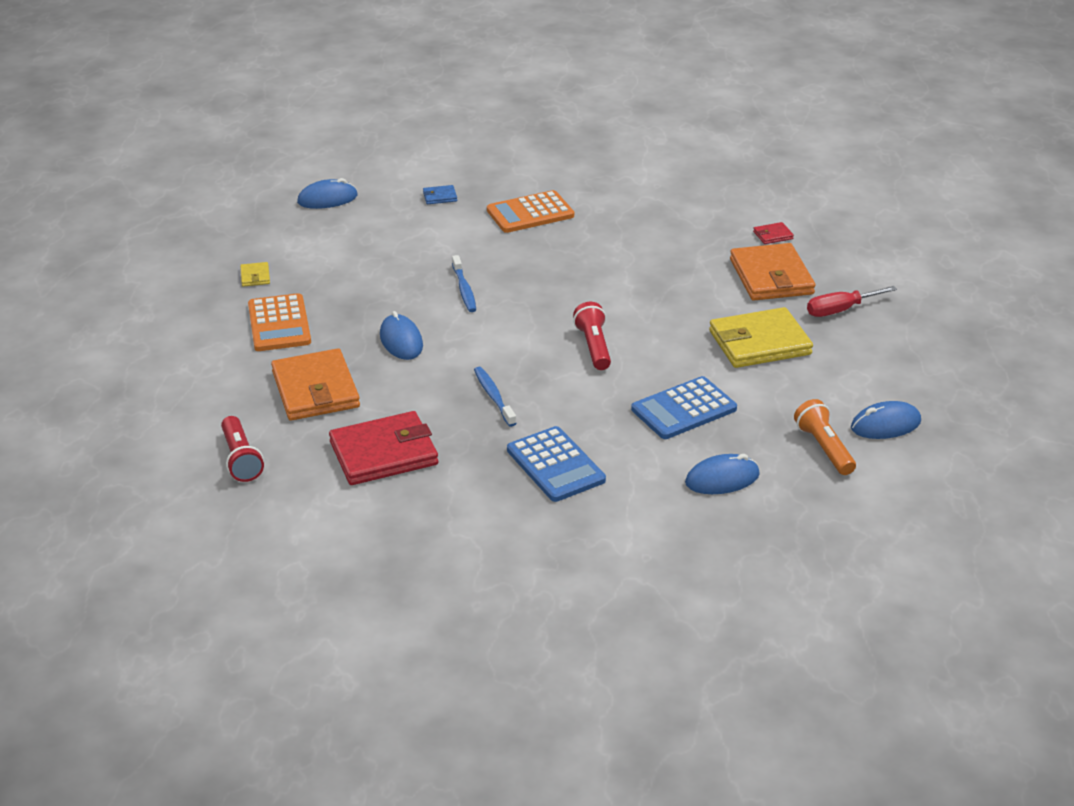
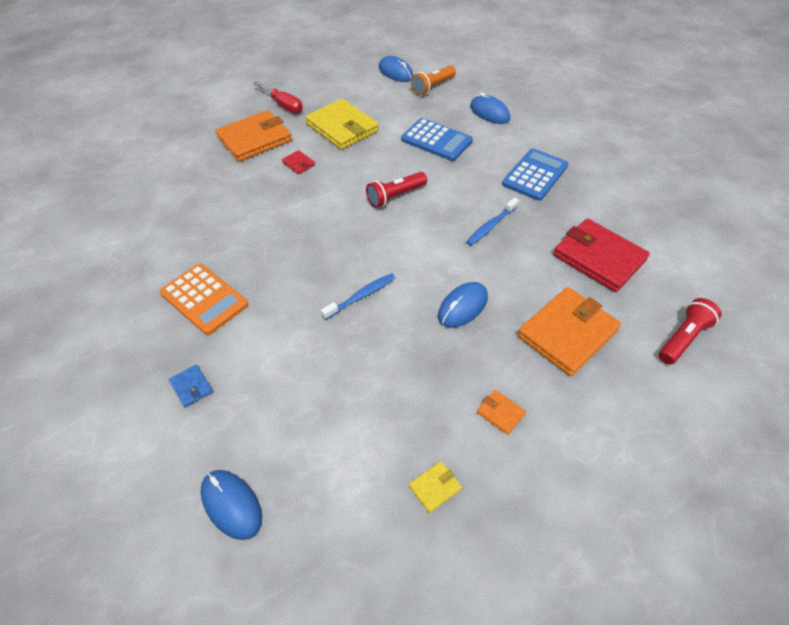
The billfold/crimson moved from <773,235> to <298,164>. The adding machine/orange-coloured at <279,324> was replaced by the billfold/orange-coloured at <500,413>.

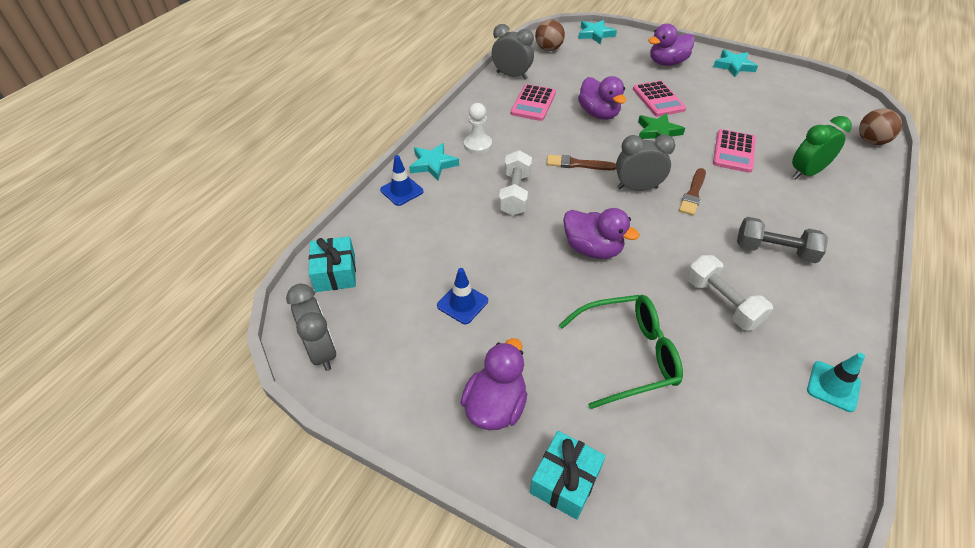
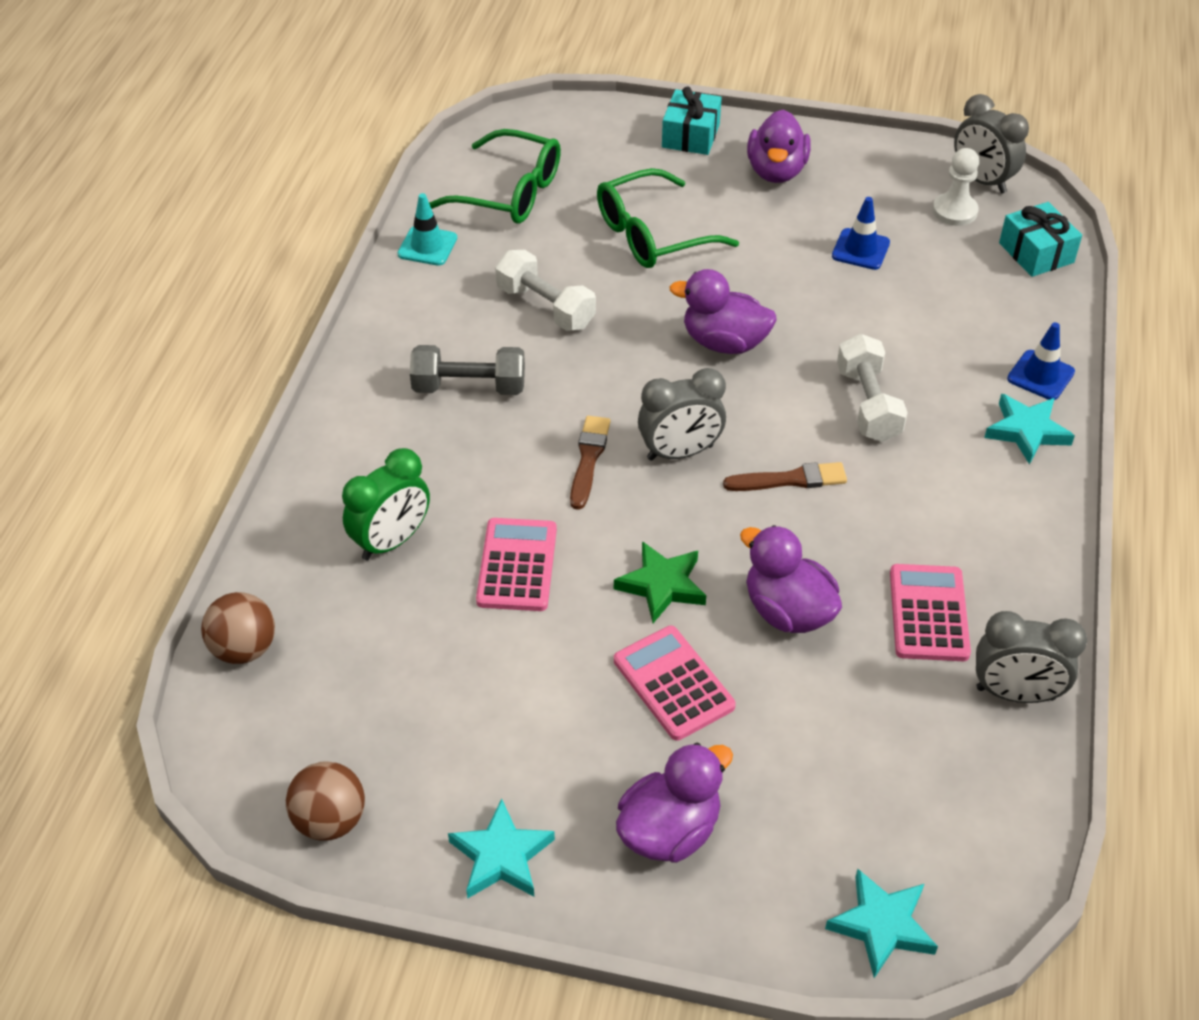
The ball/brown moved from <548,49> to <330,820>. The chess pawn/pure white moved from <478,145> to <954,211>. The eyeglasses/green at <510,193> appeared.

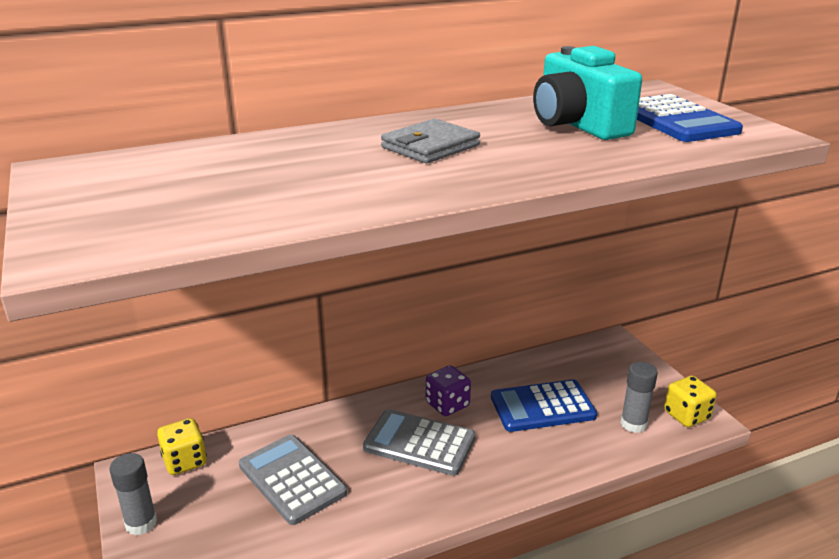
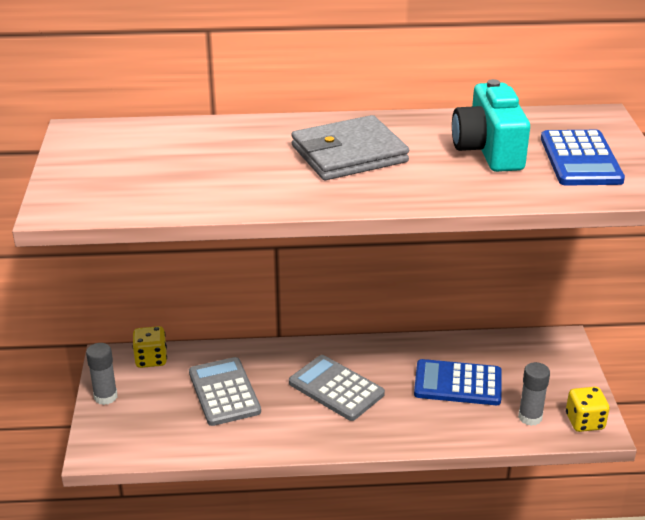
The billfold/grey at <430,146> changed to 1.51 times the size. The game die/purple at <447,405> disappeared.

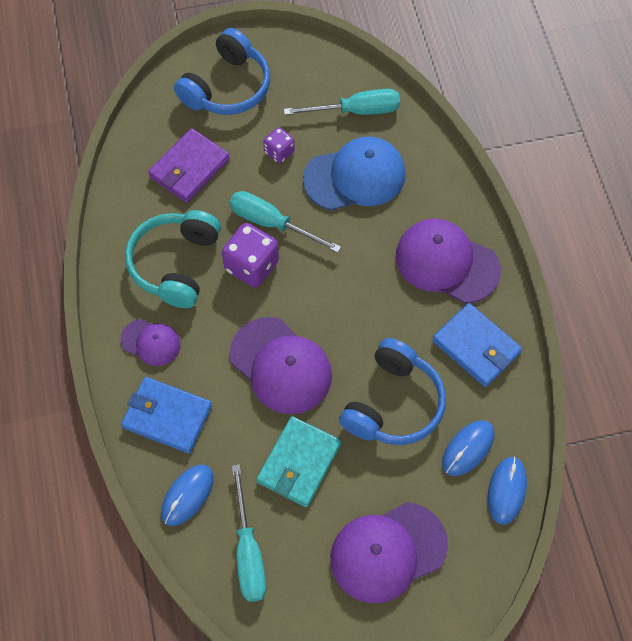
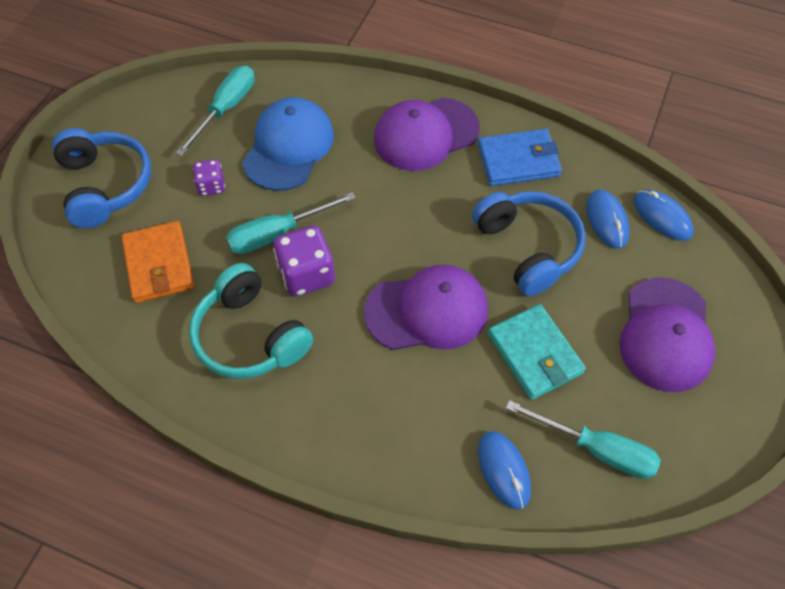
The billfold/purple at <189,168> became the billfold/orange-coloured at <159,264>. The cap/purple at <151,342> disappeared. The billfold/royal blue at <167,416> disappeared.

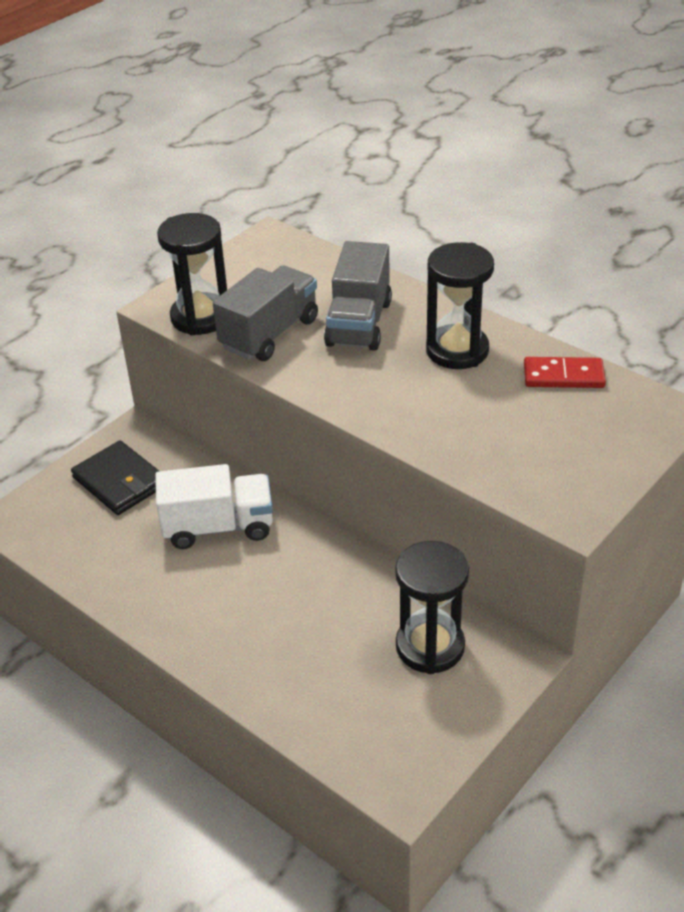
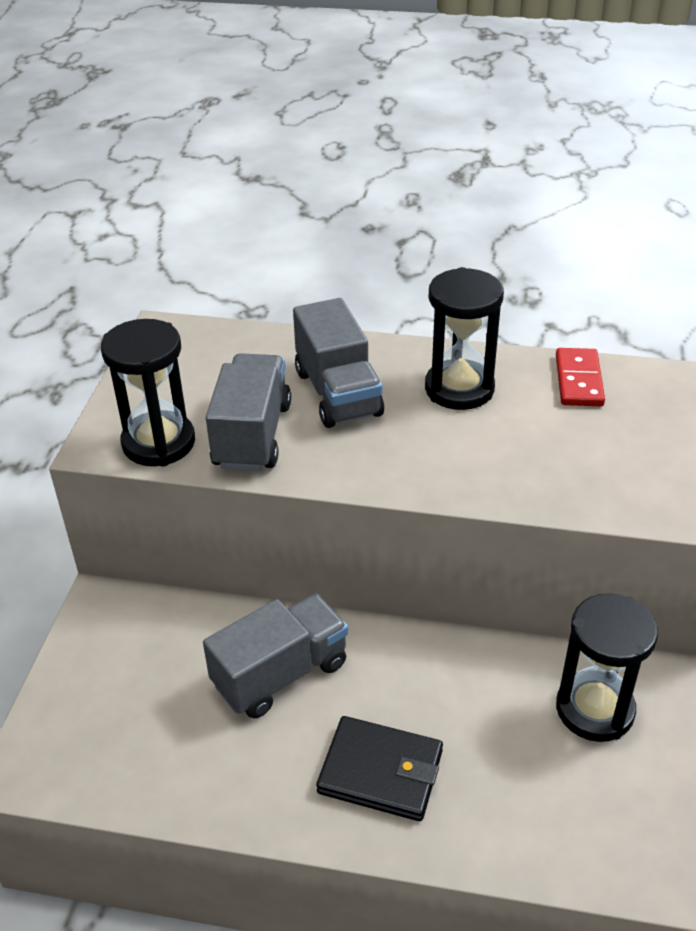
The domino piece/crimson at <563,376> turned 60 degrees counterclockwise. The billfold/jet-black moved from <120,481> to <380,771>. The lorry/pure white at <218,527> became the lorry/grey at <280,674>.

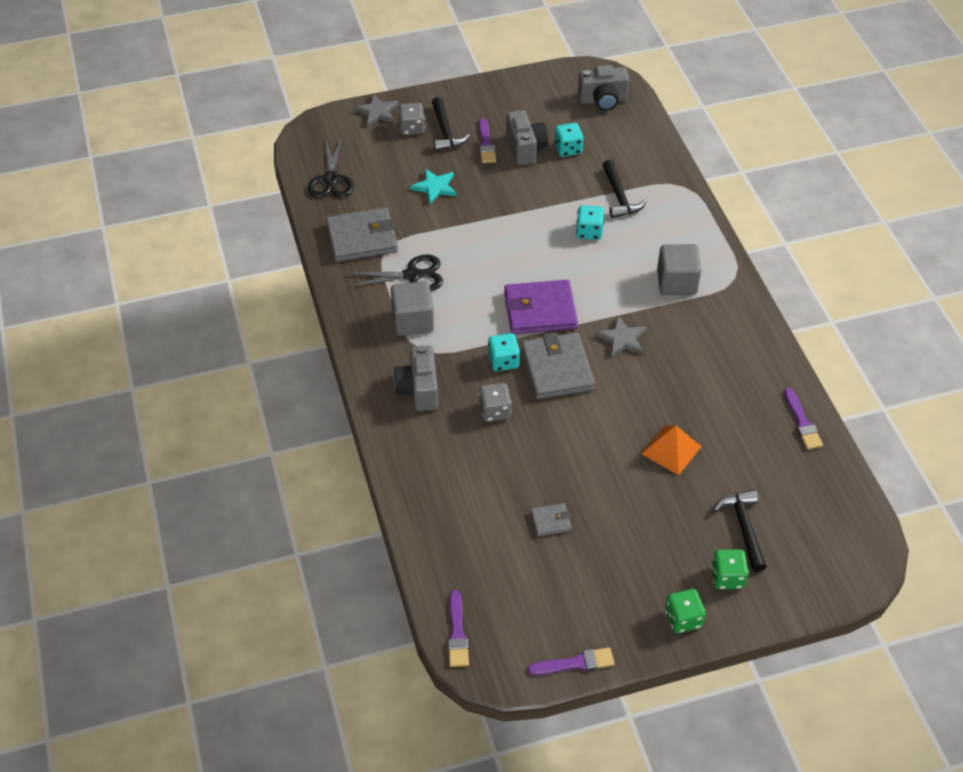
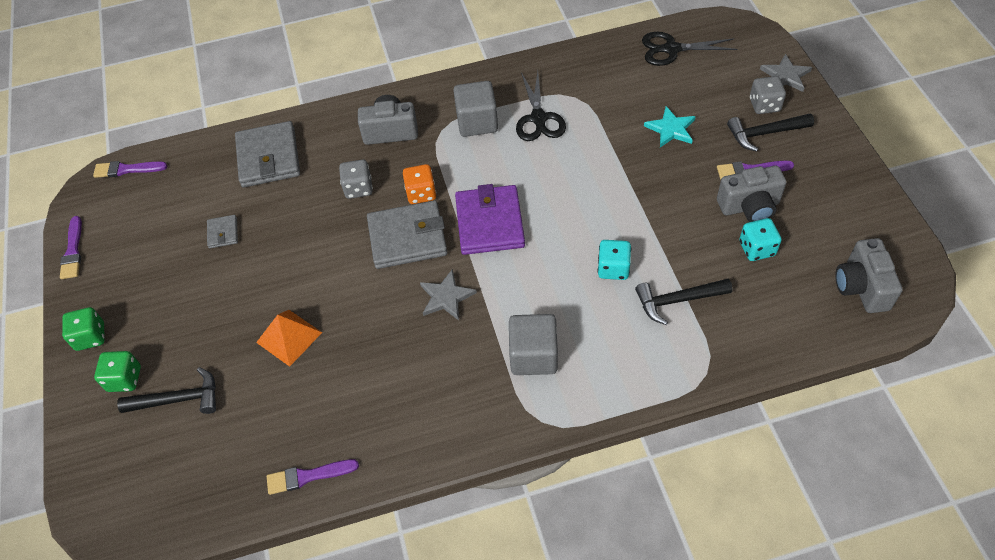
The billfold/grey moved from <362,238> to <269,158>. The game die/teal at <503,361> became the game die/orange-coloured at <421,193>.

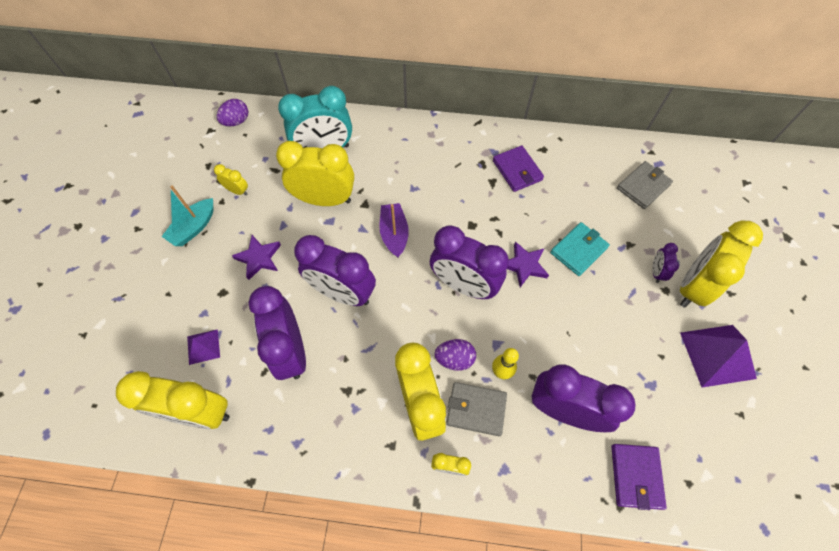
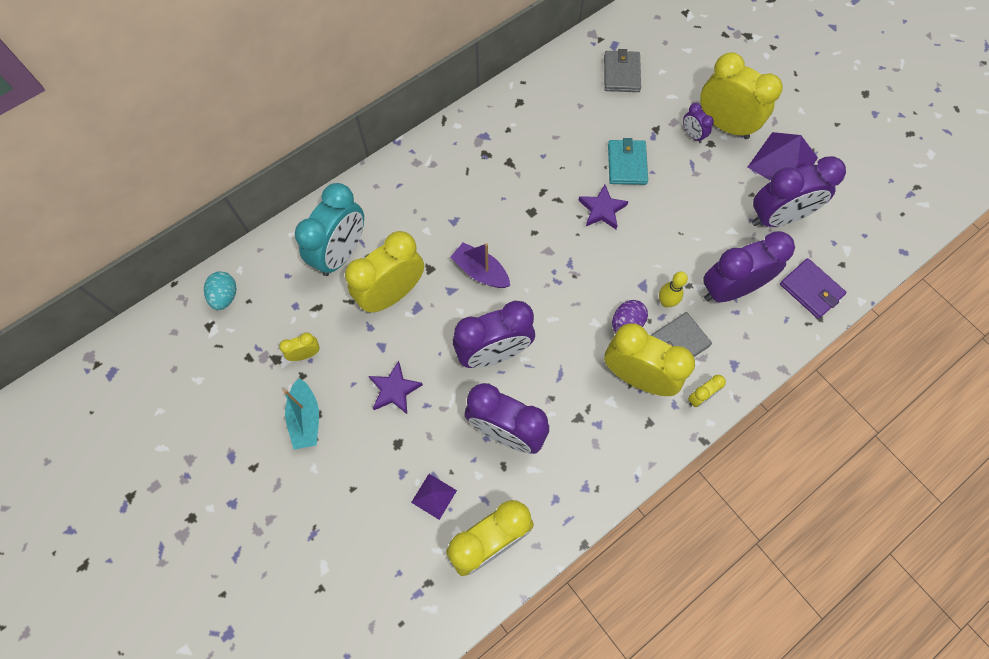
The toy egg/purple at <236,122> became the toy egg/teal at <225,296>. The billfold/purple at <517,170> disappeared. The clock/golden at <693,286> turned 135 degrees clockwise. The clock/purple moved from <464,285> to <777,217>.

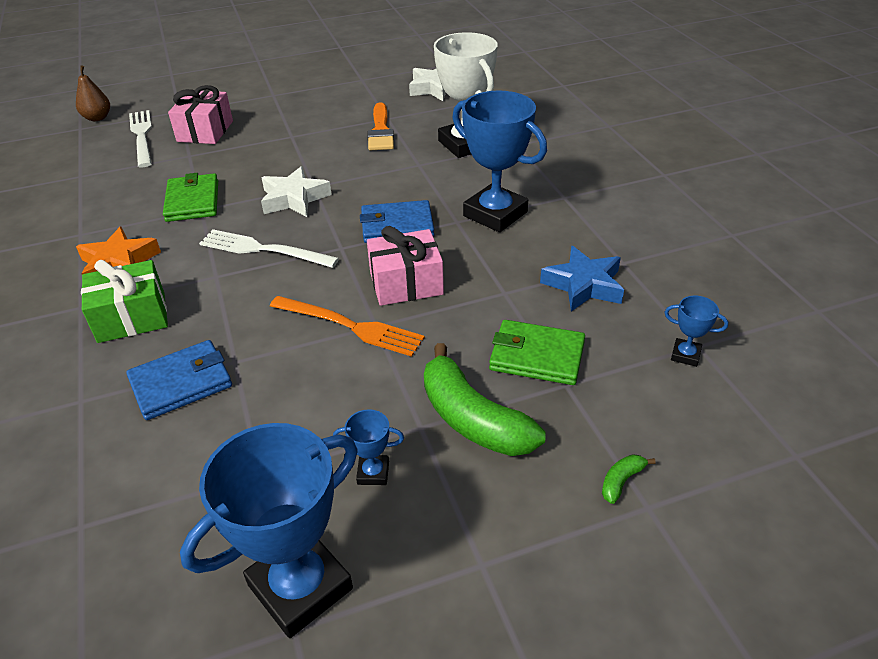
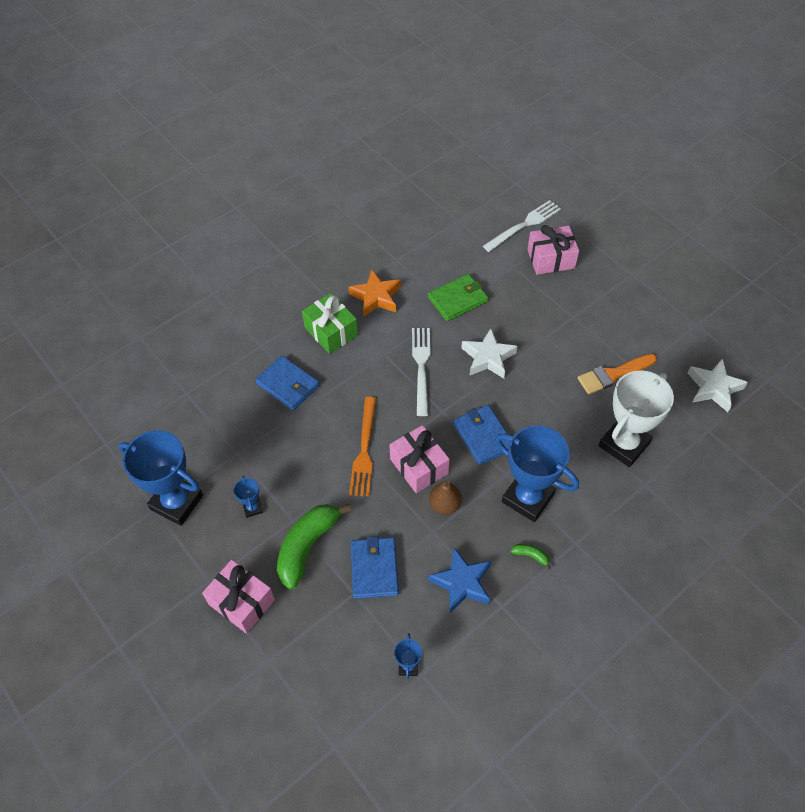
The pear/brown moved from <97,118> to <444,505>. The award cup/royal blue at <495,214> turned 75 degrees counterclockwise. The billfold/green at <536,356> became the billfold/royal blue at <374,569>. The banana fruit/green moved from <621,481> to <530,556>. The wrapped gift/pink at <242,602> appeared.

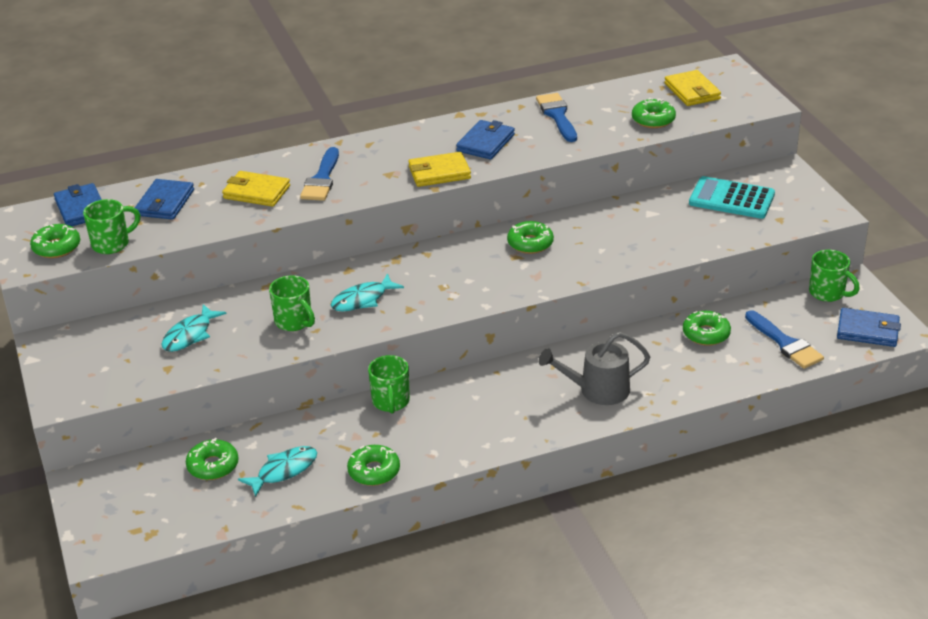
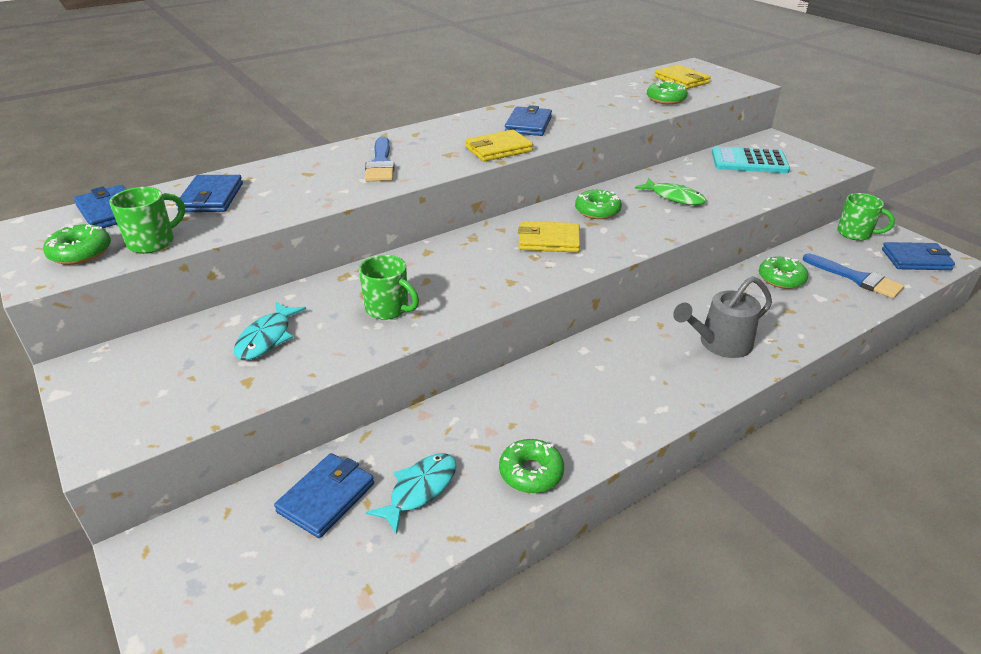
The brush/royal blue at <557,115> disappeared. The billfold/golden moved from <256,192> to <549,240>. The toy fish/teal at <362,300> disappeared. The coffee mug/green at <391,402> disappeared. The doughnut/green at <213,466> was replaced by the billfold/royal blue at <326,498>. The toy fish/green at <674,197> appeared.

